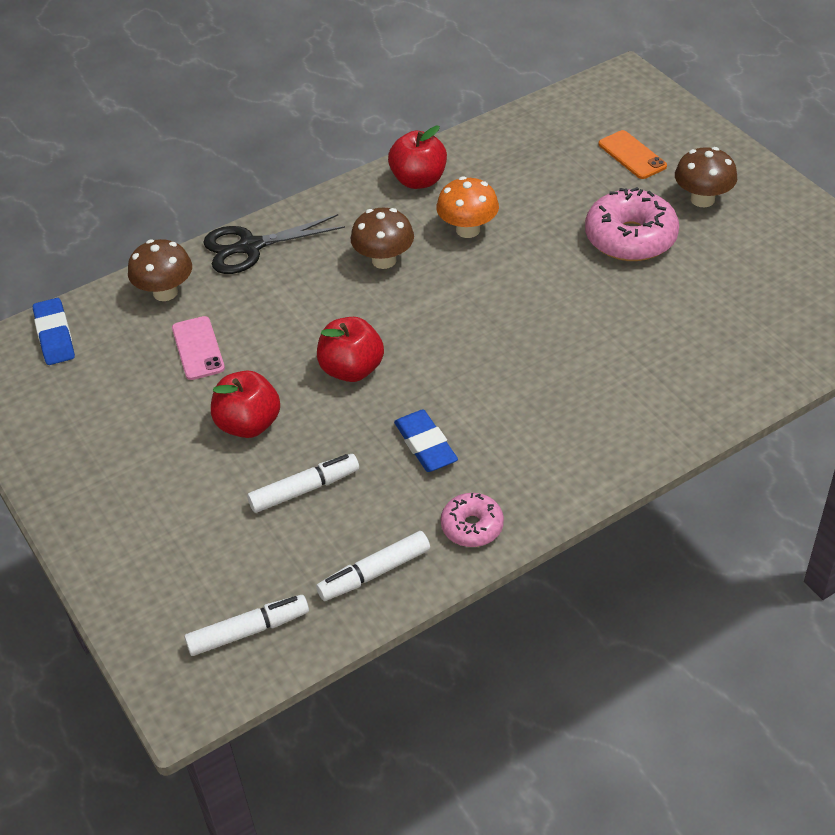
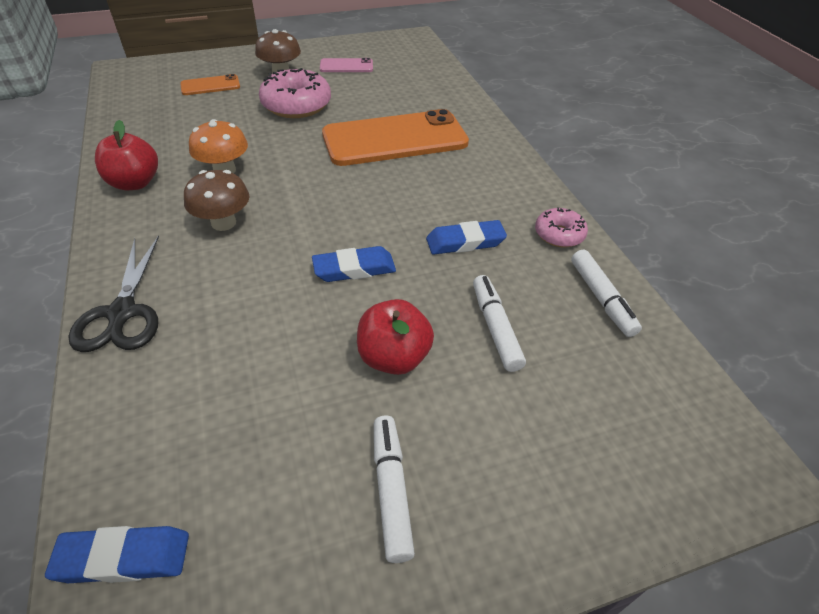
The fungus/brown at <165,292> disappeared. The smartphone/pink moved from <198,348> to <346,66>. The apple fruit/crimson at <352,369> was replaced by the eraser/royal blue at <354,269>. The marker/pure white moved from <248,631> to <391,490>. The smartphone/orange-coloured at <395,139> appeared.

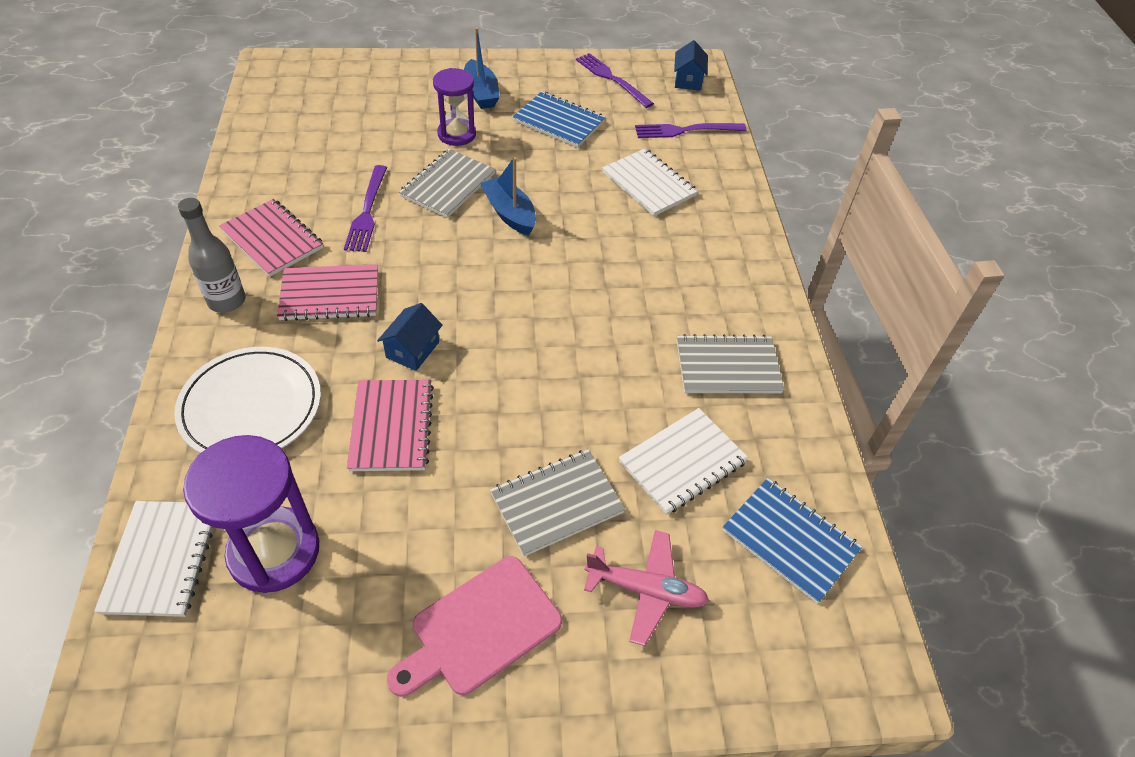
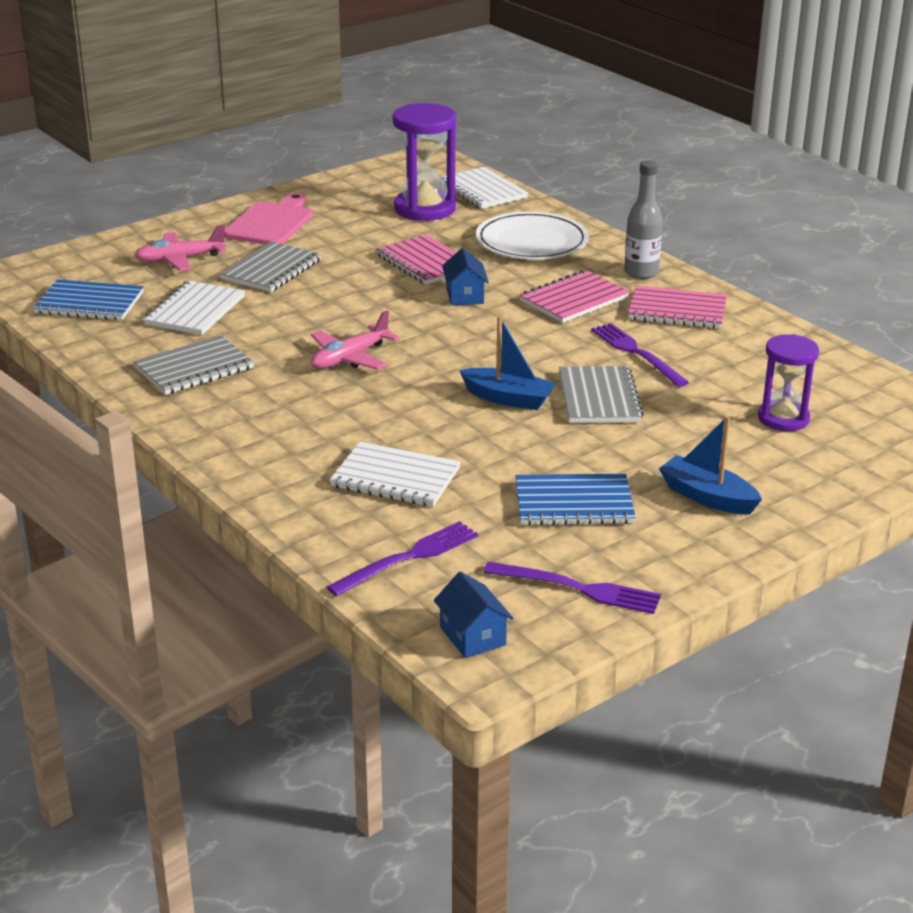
The hourglass/purple moved from <456,134> to <783,418>. The plane/pink at <349,358> appeared.

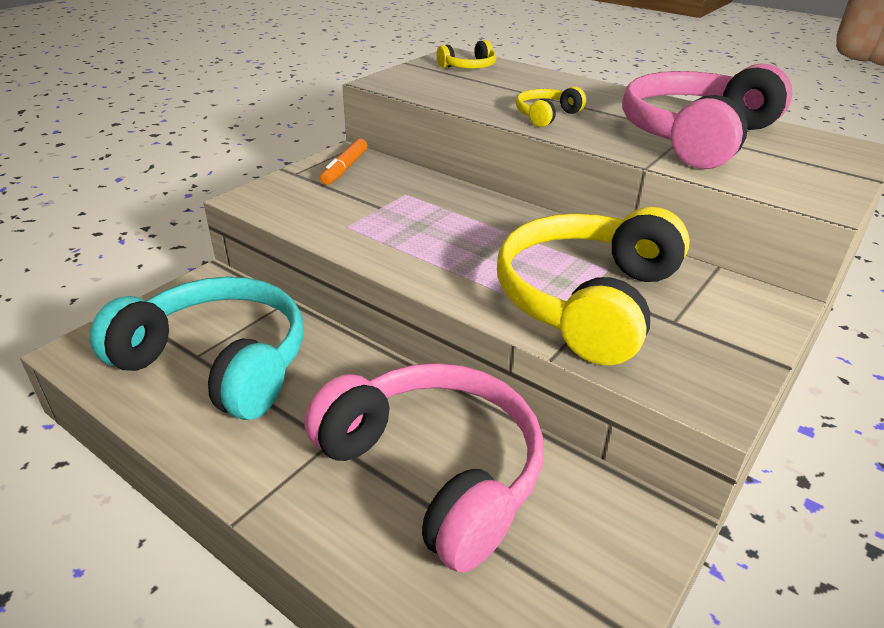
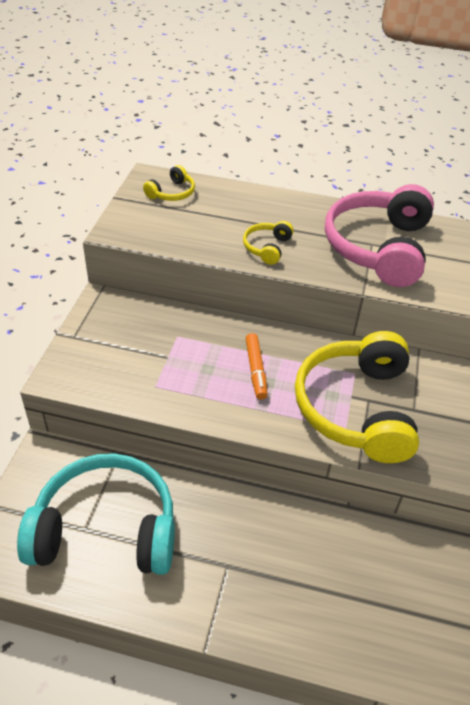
The marker/orange-coloured moved from <345,168> to <256,370>. The headphones/pink at <434,471> disappeared.

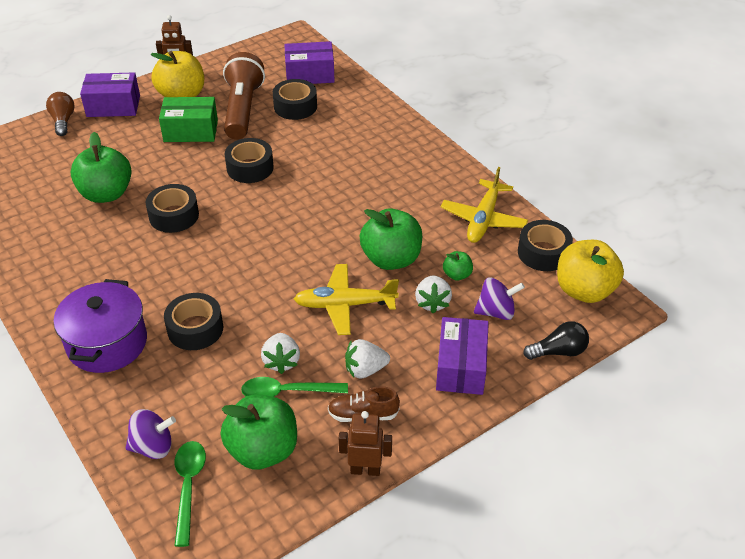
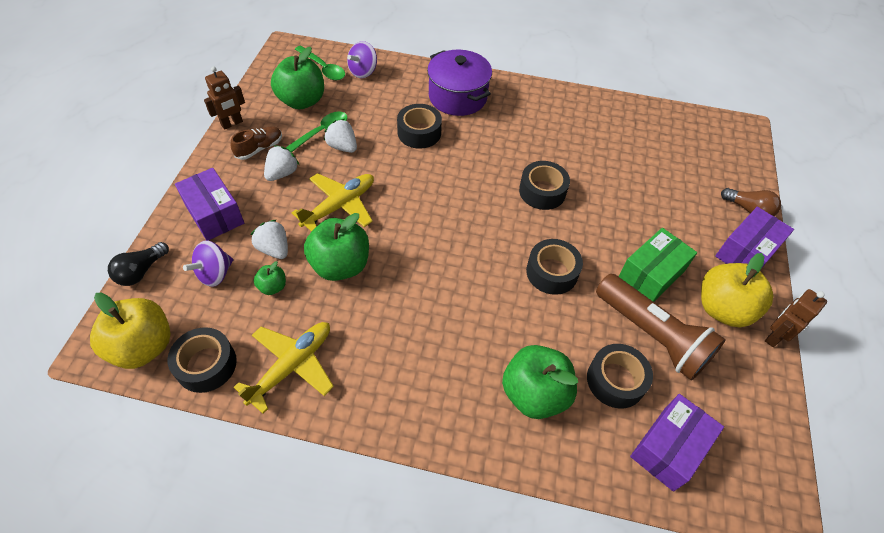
The apple fruit/green moved from <106,194> to <534,393>. The plane/golden at <483,219> turned 60 degrees clockwise.

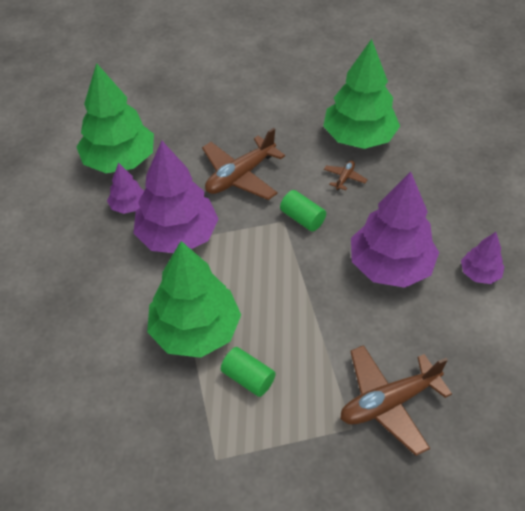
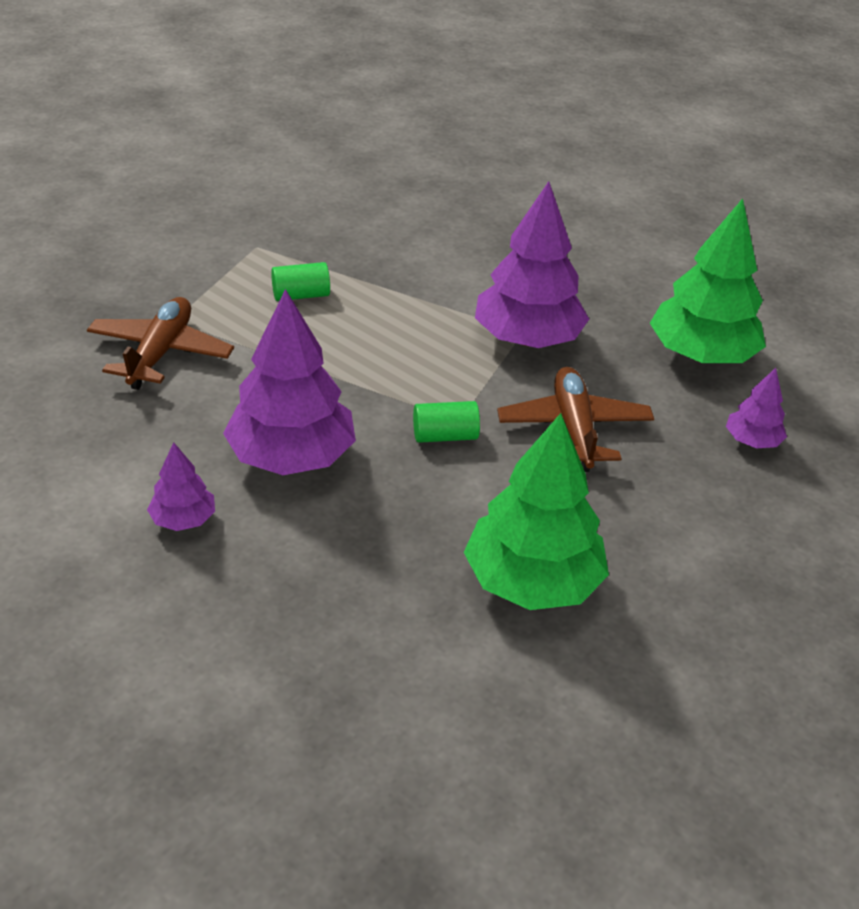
The plane/brown at <344,178> disappeared. The toy tree/purple moved from <129,206> to <752,441>. The toy tree/green at <195,330> disappeared.

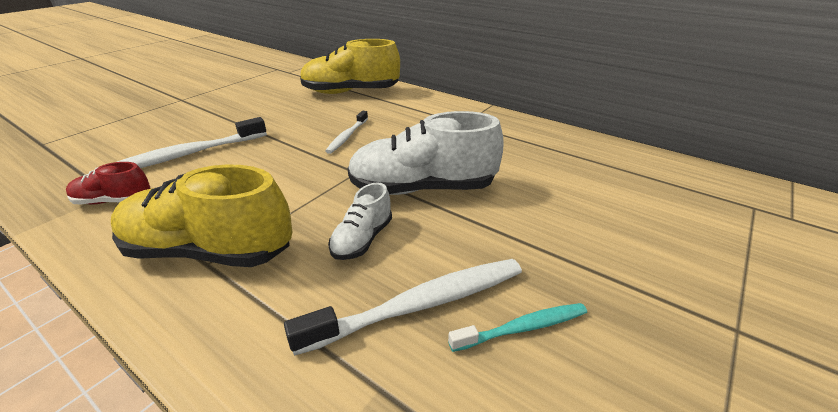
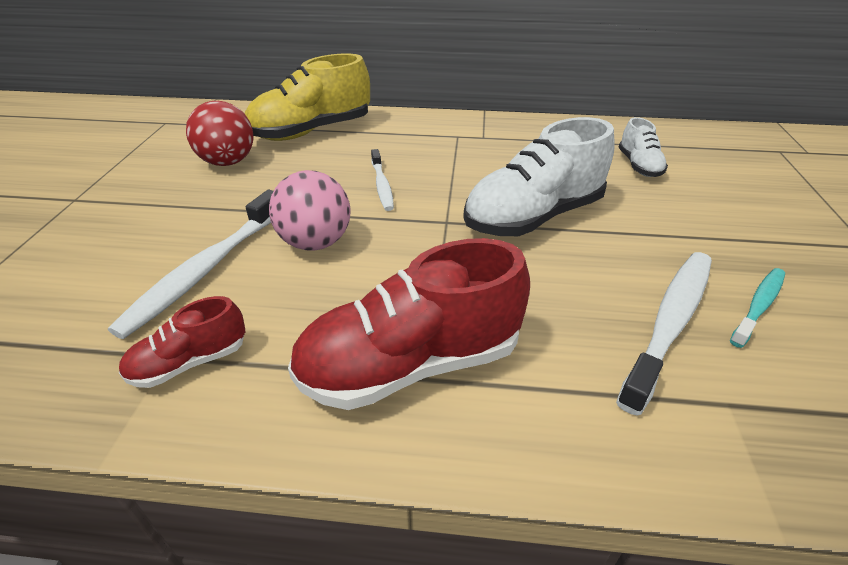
The shoe/golden at <209,251> became the shoe/crimson at <410,364>. The shoe/pure white moved from <362,239> to <639,166>. The ball/crimson at <228,162> appeared. The ball/pink at <315,243> appeared.

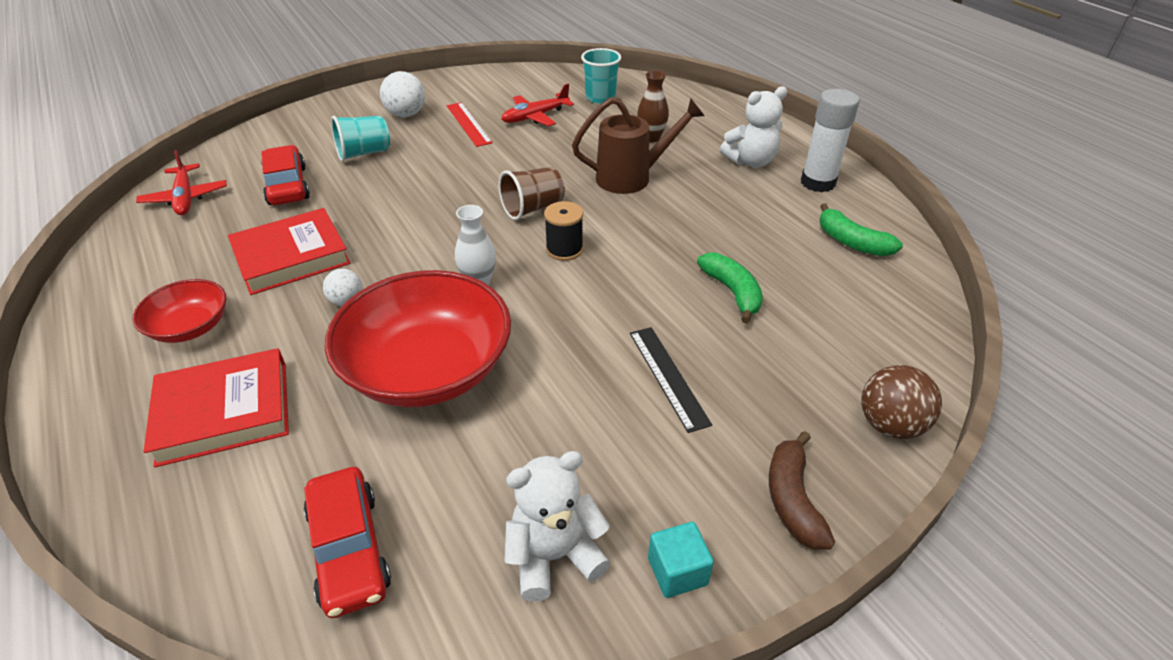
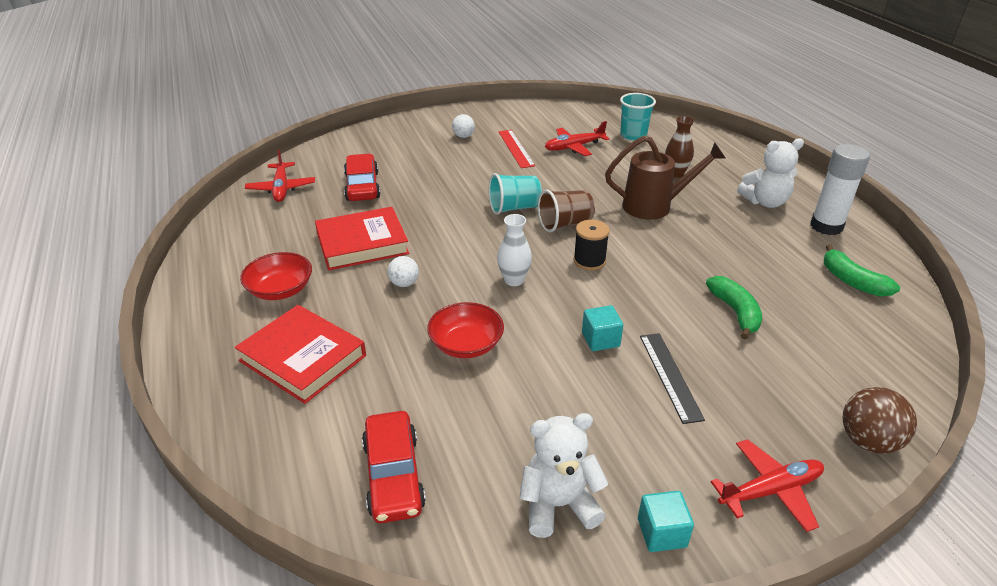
The ball/pure white at <406,114> changed to 0.62 times the size. The beaker/teal moved from <364,153> to <514,208>. The bowl/crimson at <428,368> changed to 0.52 times the size. The hardback/crimson at <224,412> turned 45 degrees clockwise. The banana fruit/brown at <792,499> was replaced by the plane/crimson at <770,490>. The cube/teal at <600,339> appeared.

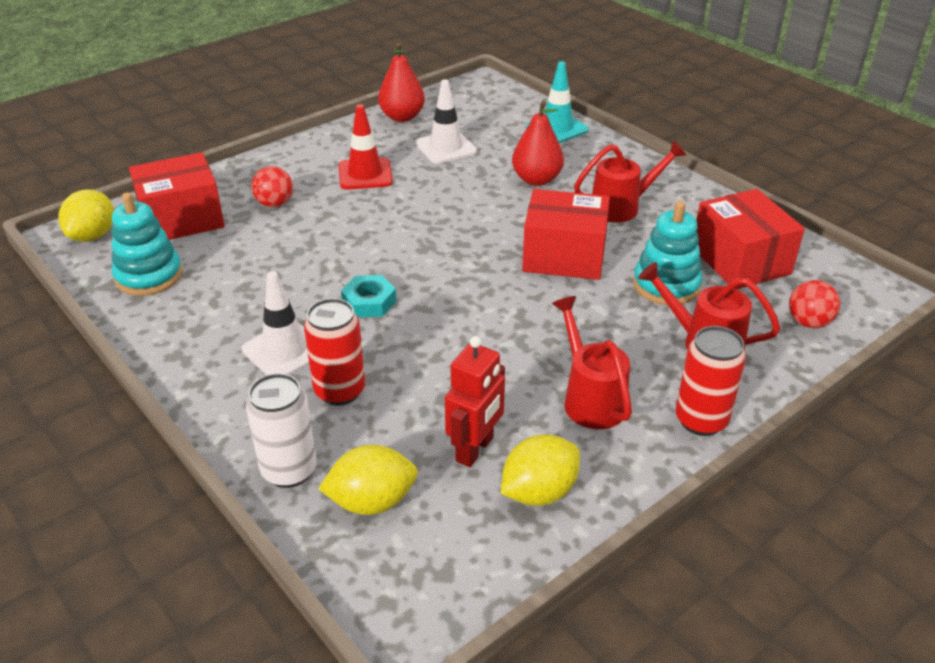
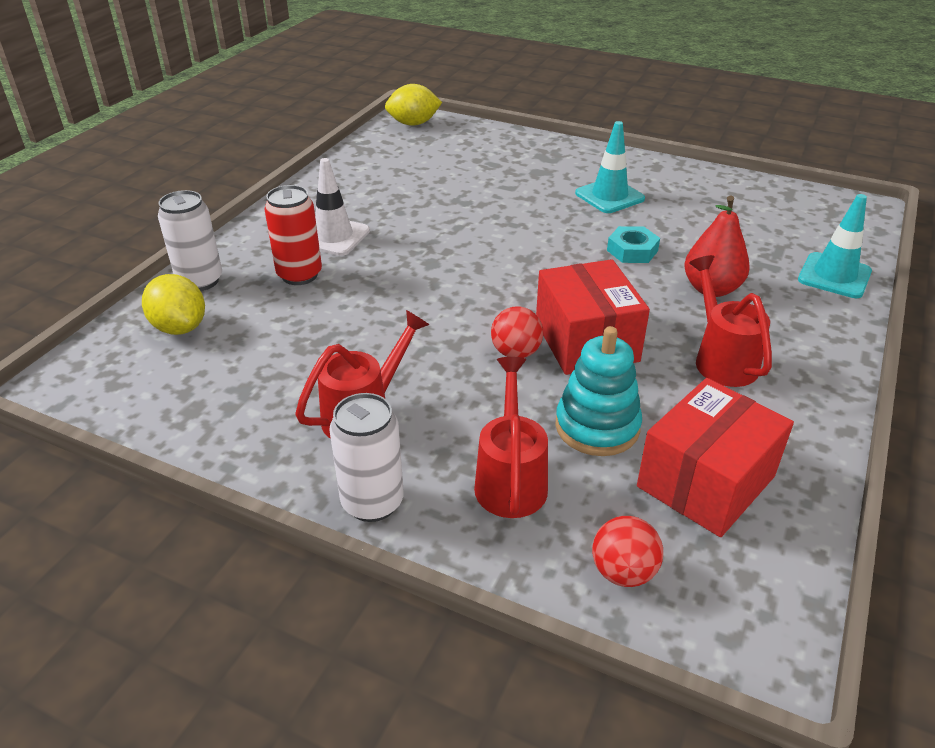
The pear/crimson at <402,117> disappeared. The road cone/pure white at <446,148> disappeared. The road cone/crimson at <365,174> became the road cone/teal at <609,196>. The sprinkling can/crimson at <621,207> turned 150 degrees counterclockwise. The box/crimson at <182,219> disappeared. The ball/crimson moved from <275,204> to <516,353>. The stacking rings/teal at <149,276> disappeared. The hex nut/teal moved from <369,302> to <632,250>. The soda can/crimson at <701,420> became the soda can/pure white at <372,502>. The robot figure/crimson at <475,449> disappeared. The toy lemon/golden at <539,492> disappeared.

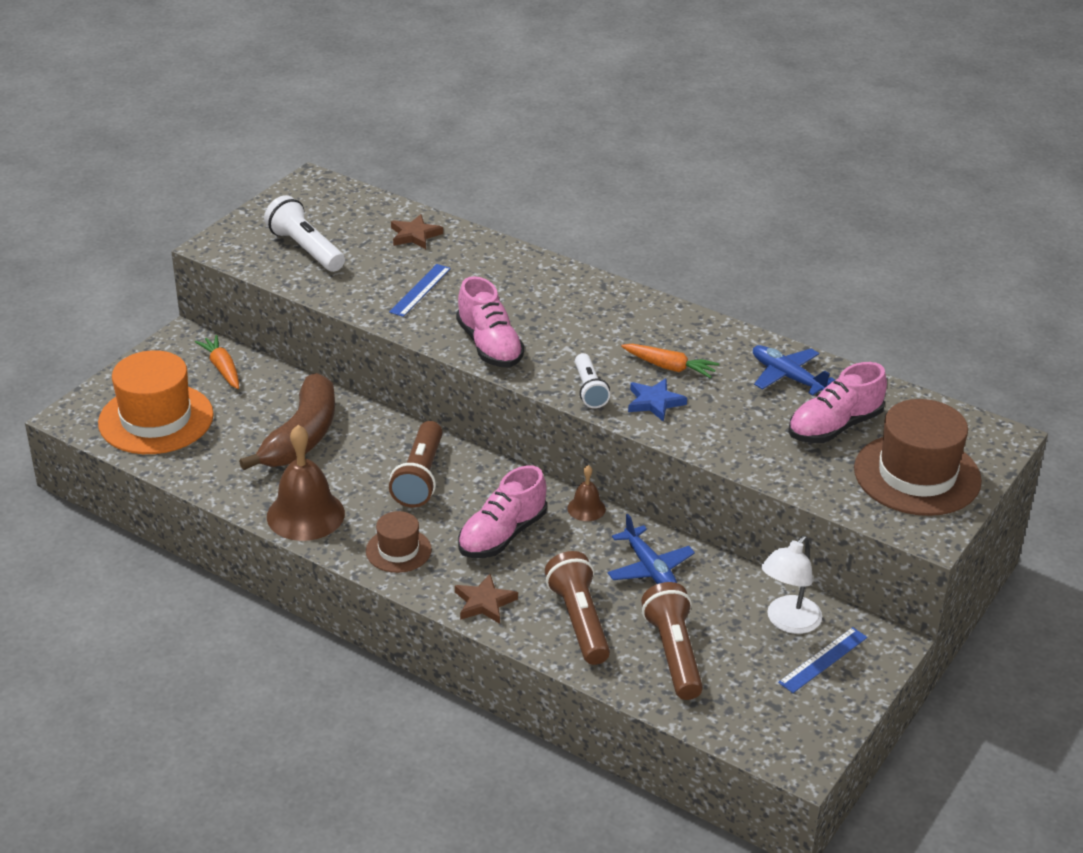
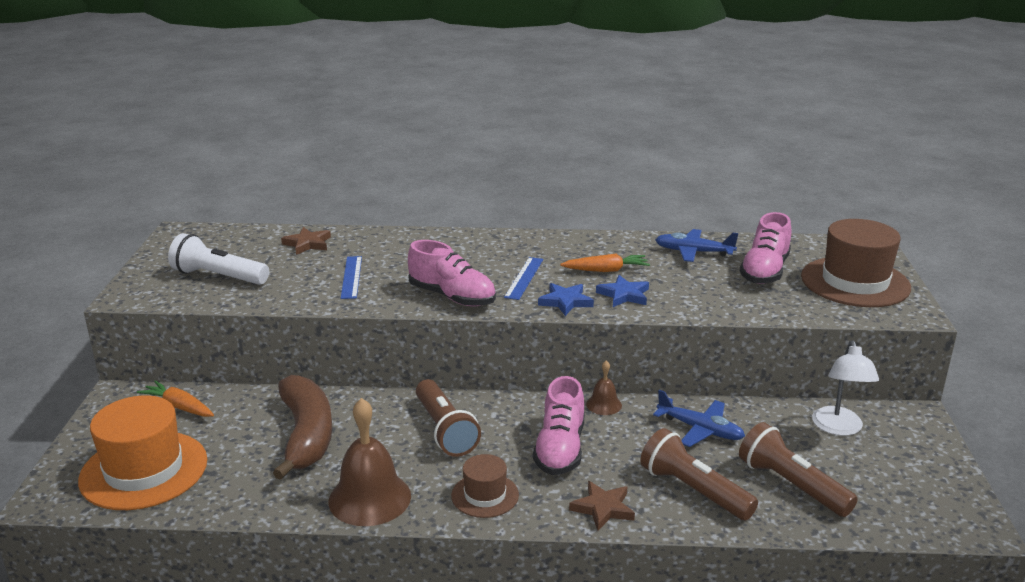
The pocket torch/pure white at <589,389> was replaced by the star shape/royal blue at <565,302>. The measuring stick/royal blue moved from <823,660> to <524,278>.

